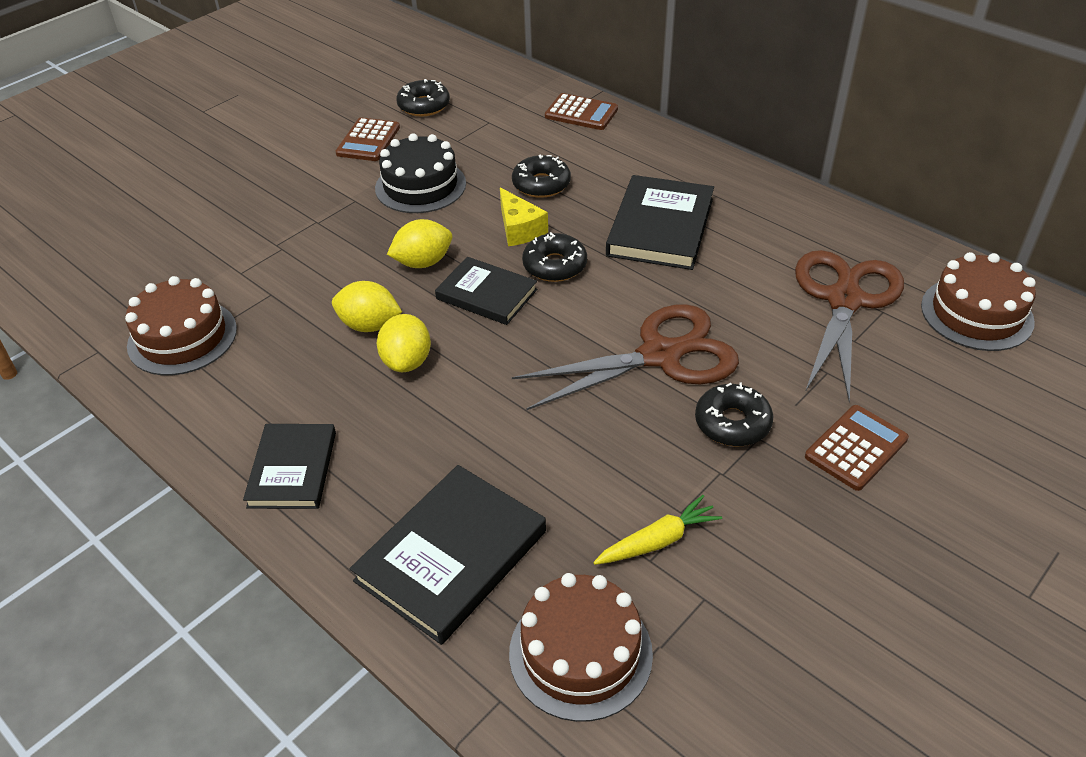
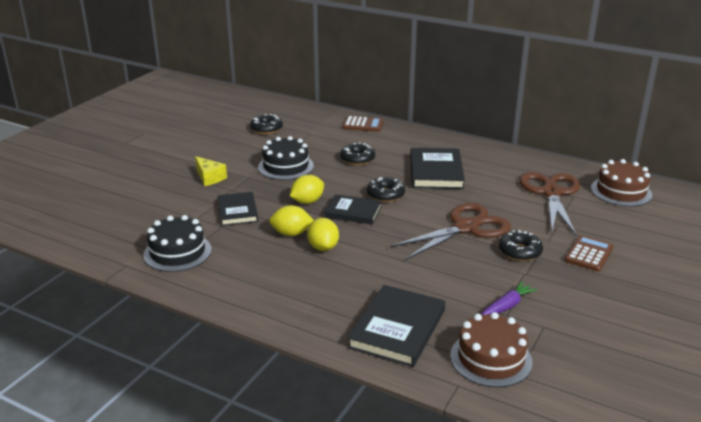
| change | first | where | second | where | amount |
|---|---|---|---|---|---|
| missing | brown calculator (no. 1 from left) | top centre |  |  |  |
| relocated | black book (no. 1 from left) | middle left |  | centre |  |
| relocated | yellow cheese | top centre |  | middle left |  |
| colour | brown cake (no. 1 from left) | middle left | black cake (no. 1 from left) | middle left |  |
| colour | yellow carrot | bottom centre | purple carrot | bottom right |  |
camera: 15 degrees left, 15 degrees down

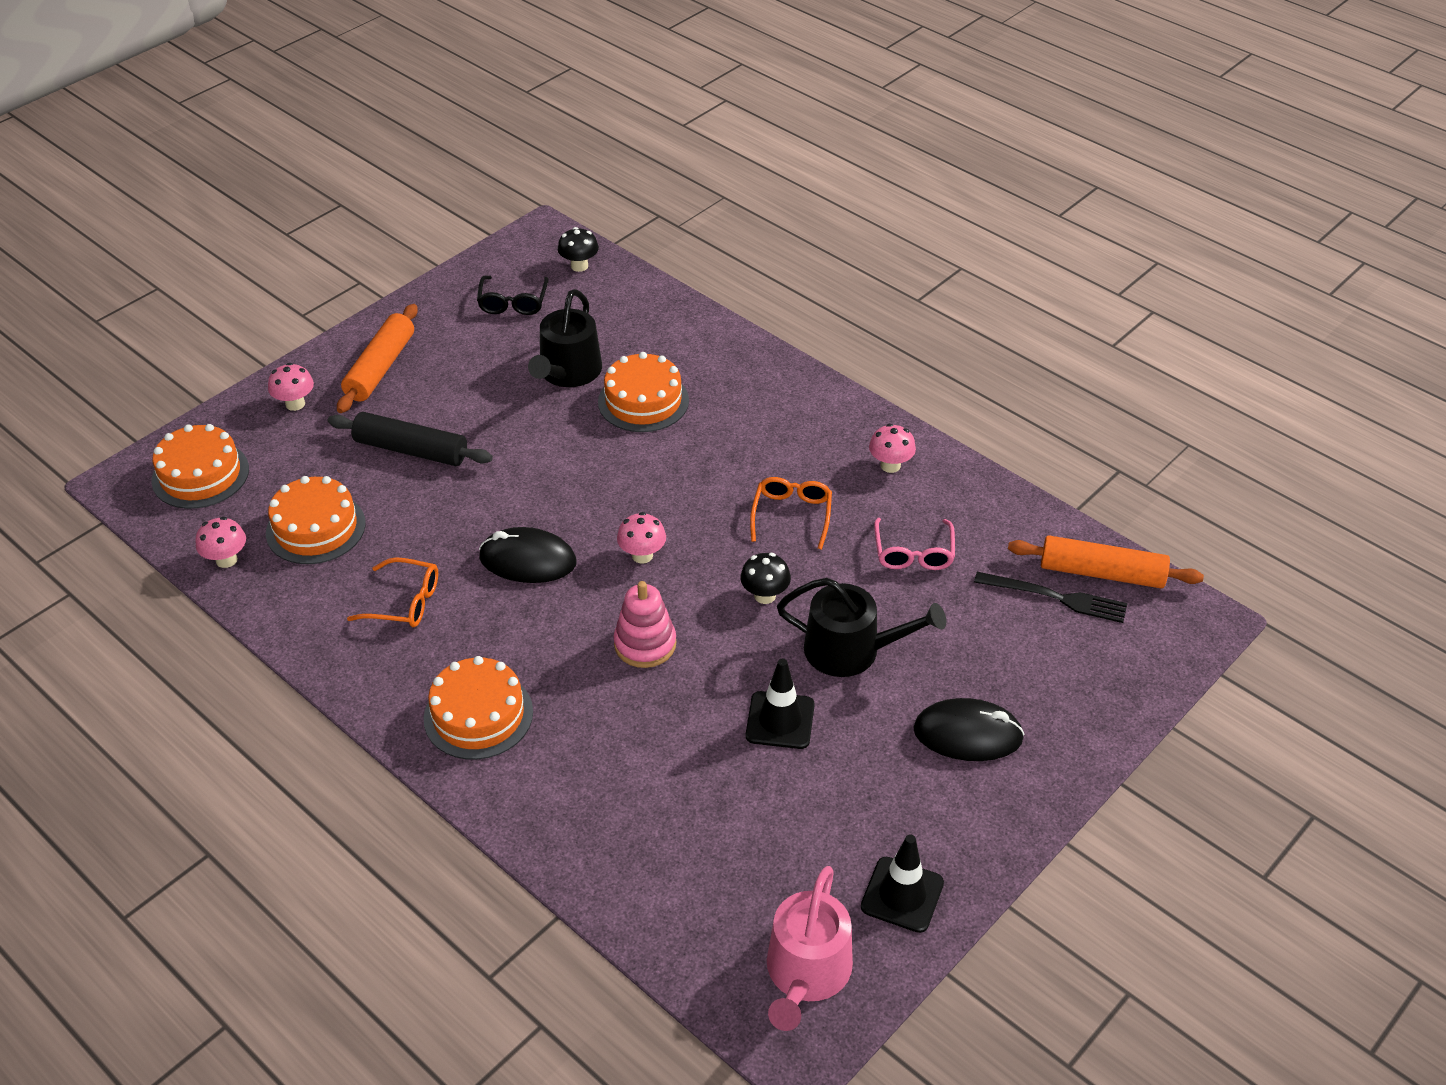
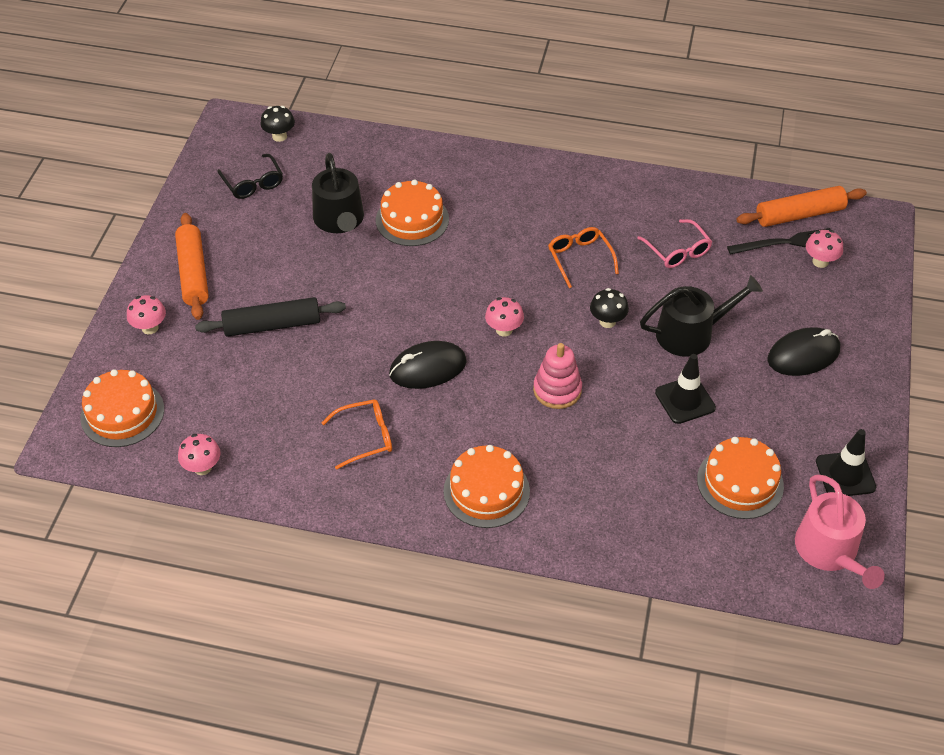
| change | first | where | second | where | amount |
|---|---|---|---|---|---|
| relocated | orange cake (no. 2 from left in the first image) | middle left | orange cake (no. 4 from left) | middle right |  |
| relocated | pink mushroom (no. 4 from left) | centre |  | top right |  |
camera: 30 degrees left, 5 degrees up

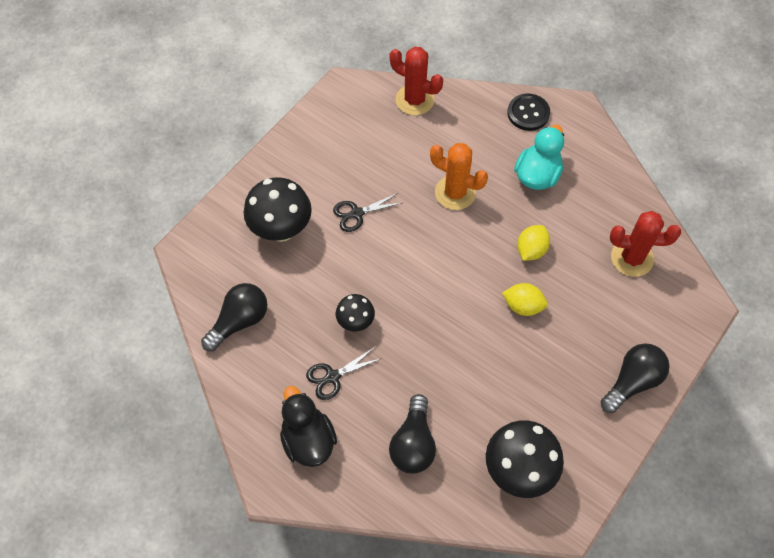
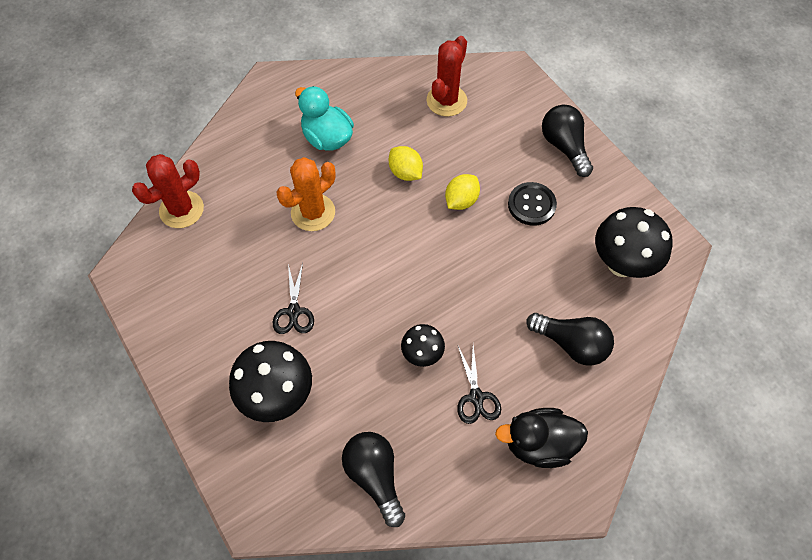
| change | first | where | second | where | amount |
|---|---|---|---|---|---|
| relocated | black button | top right |  | centre |  |
camera: 70 degrees left, 0 degrees up

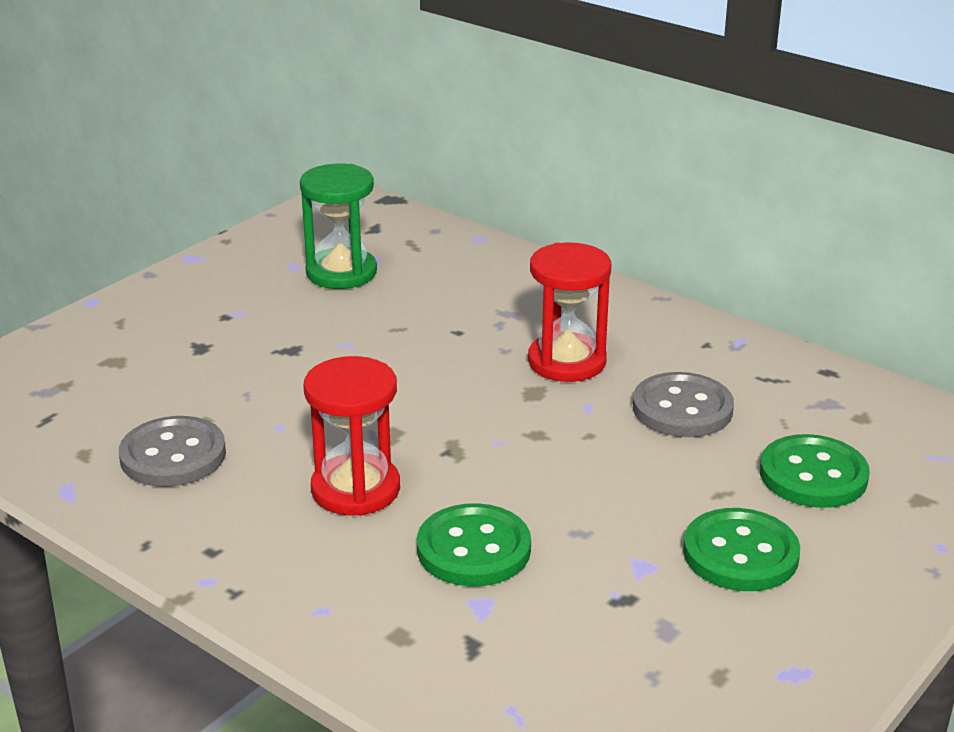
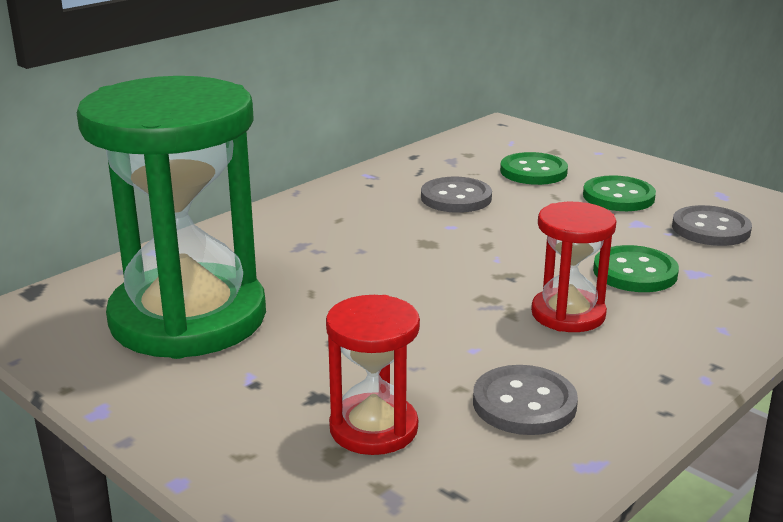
| change | first | where | second | where | amount |
|---|---|---|---|---|---|
| appeared |  |  | grey button (no. 3 from left) | middle right |  |
| relocated | red hourglass (no. 2 from left in the first image) | centre | red hourglass (no. 1 from left) | bottom centre |  |
| size | green hourglass | top centre |  | middle left | x2.09 |
camera: 85 degrees left, 5 degrees down

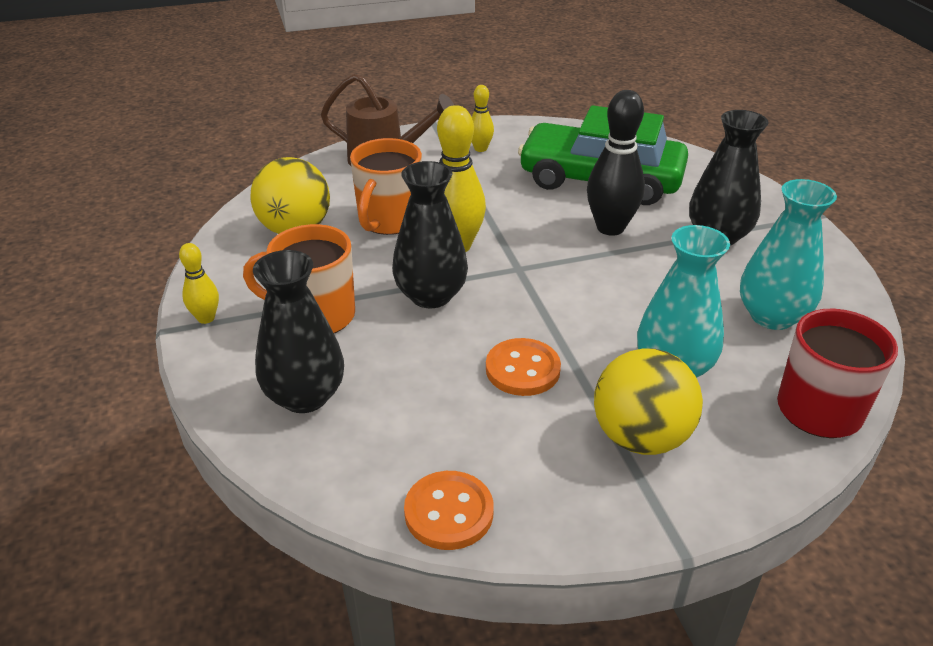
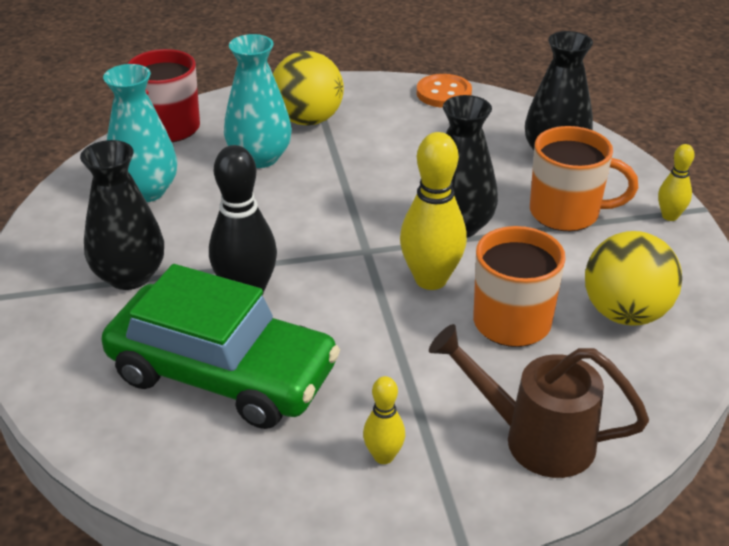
| change | first | where | second | where | amount |
|---|---|---|---|---|---|
| missing | orange button (no. 2 from left) | centre |  |  |  |
camera: 175 degrees left, 0 degrees up

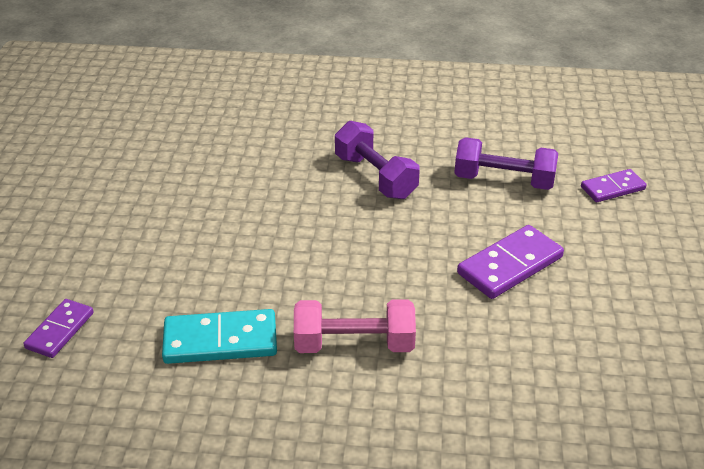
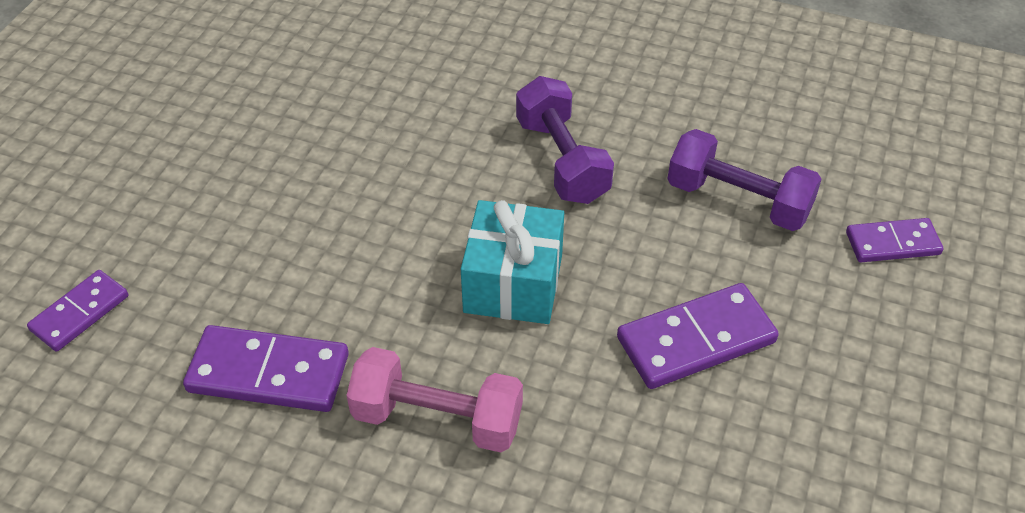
| change | first | where | second | where | amount |
|---|---|---|---|---|---|
| appeared |  |  | turquoise gift | centre |  |
| colour | turquoise domino | bottom left | purple domino (no. 2 from left) | bottom left |  |
camera: 15 degrees right, 10 degrees up

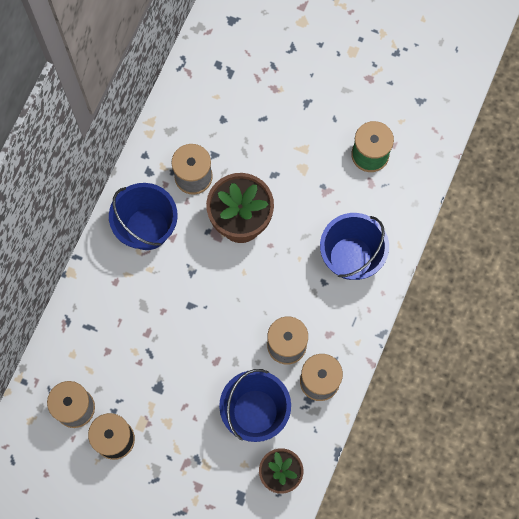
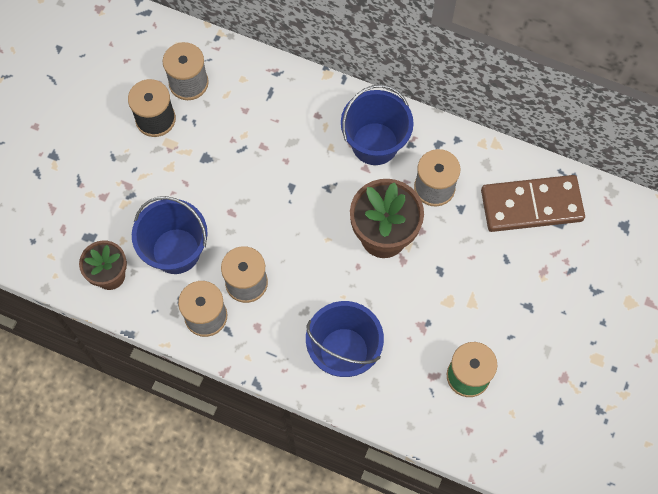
| change | first | where | second | where | amount |
|---|---|---|---|---|---|
| appeared |  |  | brown domino | middle right |  |
camera: 90 degrees right, 5 degrees down

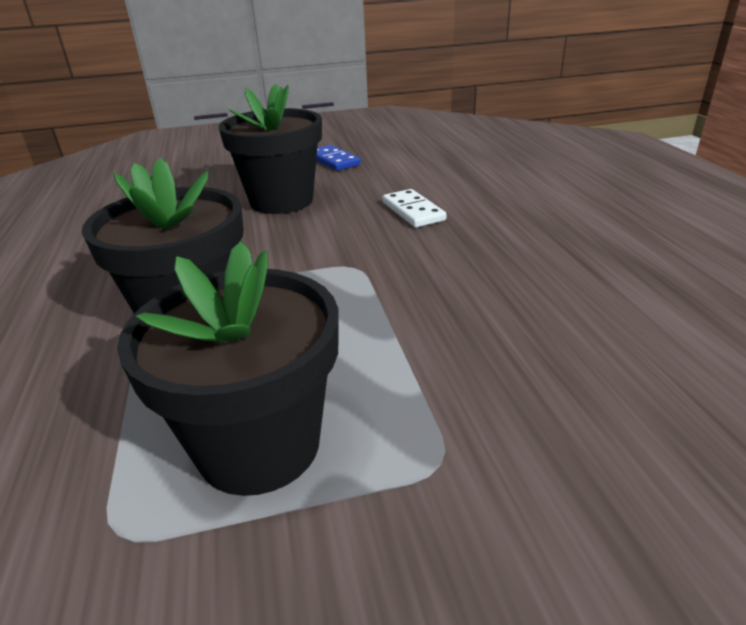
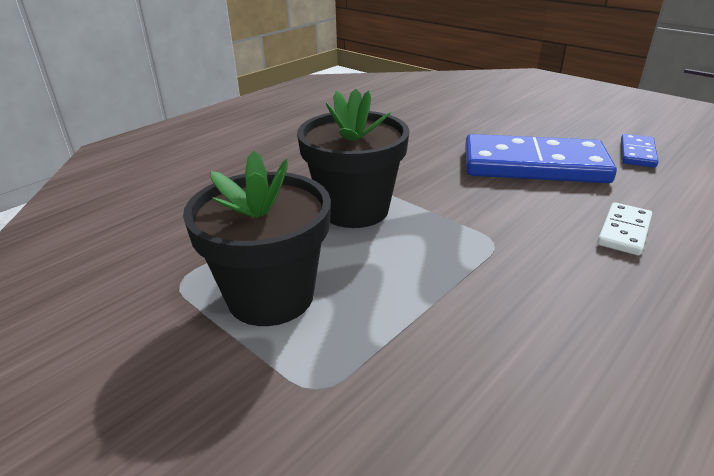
| change | first | where | second | where | amount |
|---|---|---|---|---|---|
| exchanged | black flower pot (no. 3 from left) | top centre | blue domino (no. 1 from left) | top right |  |
camera: 55 degrees right, 0 degrees up

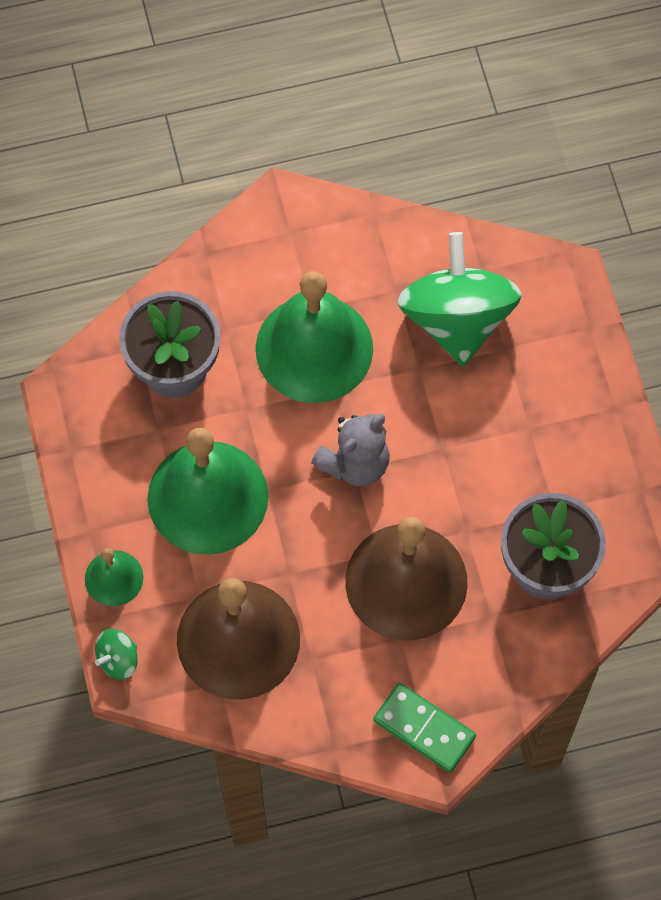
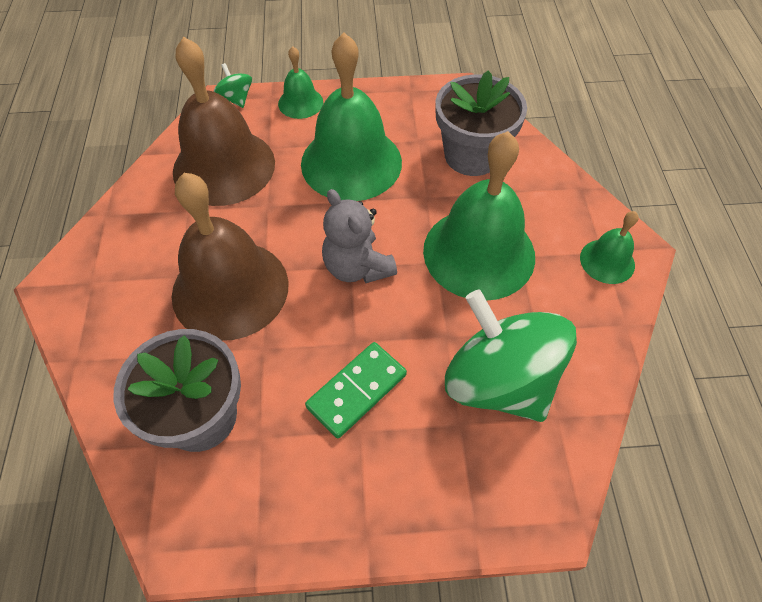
| change | first | where | second | where | amount |
|---|---|---|---|---|---|
| appeared |  |  | green bell (no. 4 from left) | middle right |  |
| relocated | green domino | bottom centre |  | centre |  |
| spun | green spinning top (no. 2 from left) | top right |  | middle right | 135 degrees counterclockwise |
camera: 100 degrees right, 10 degrees down

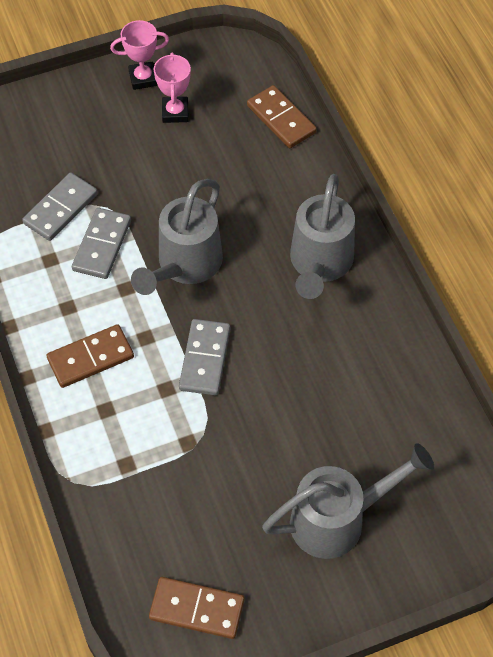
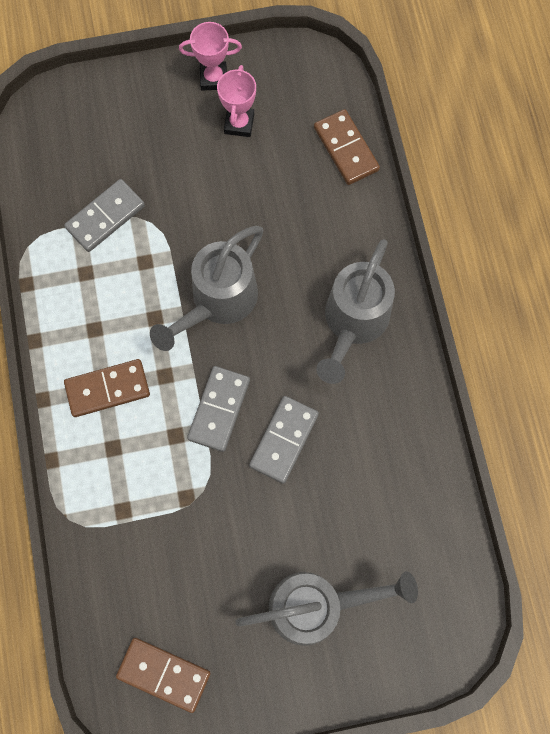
| change | first | where | second | where | amount |
|---|---|---|---|---|---|
| relocated | grey domino (no. 2 from left in the first image) | middle left | grey domino (no. 3 from left) | centre |  |
camera: 10 degrees right, 15 degrees up

